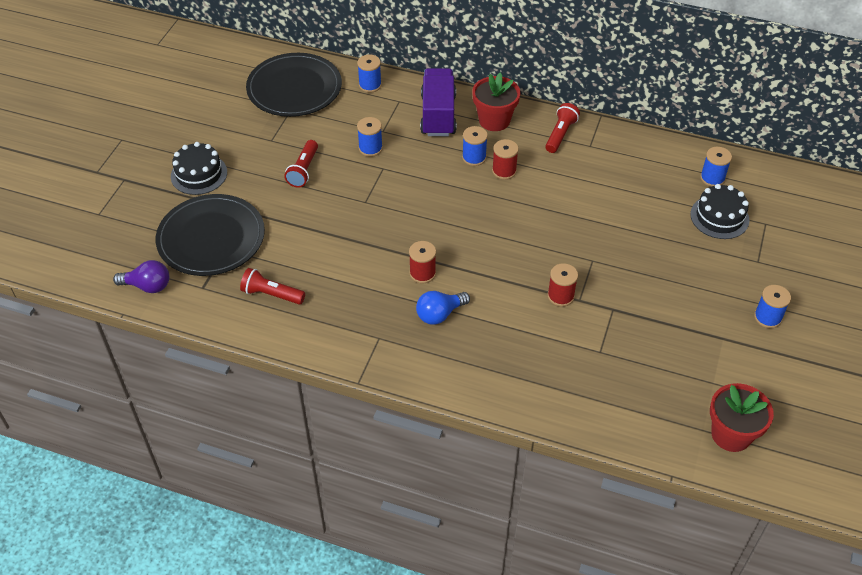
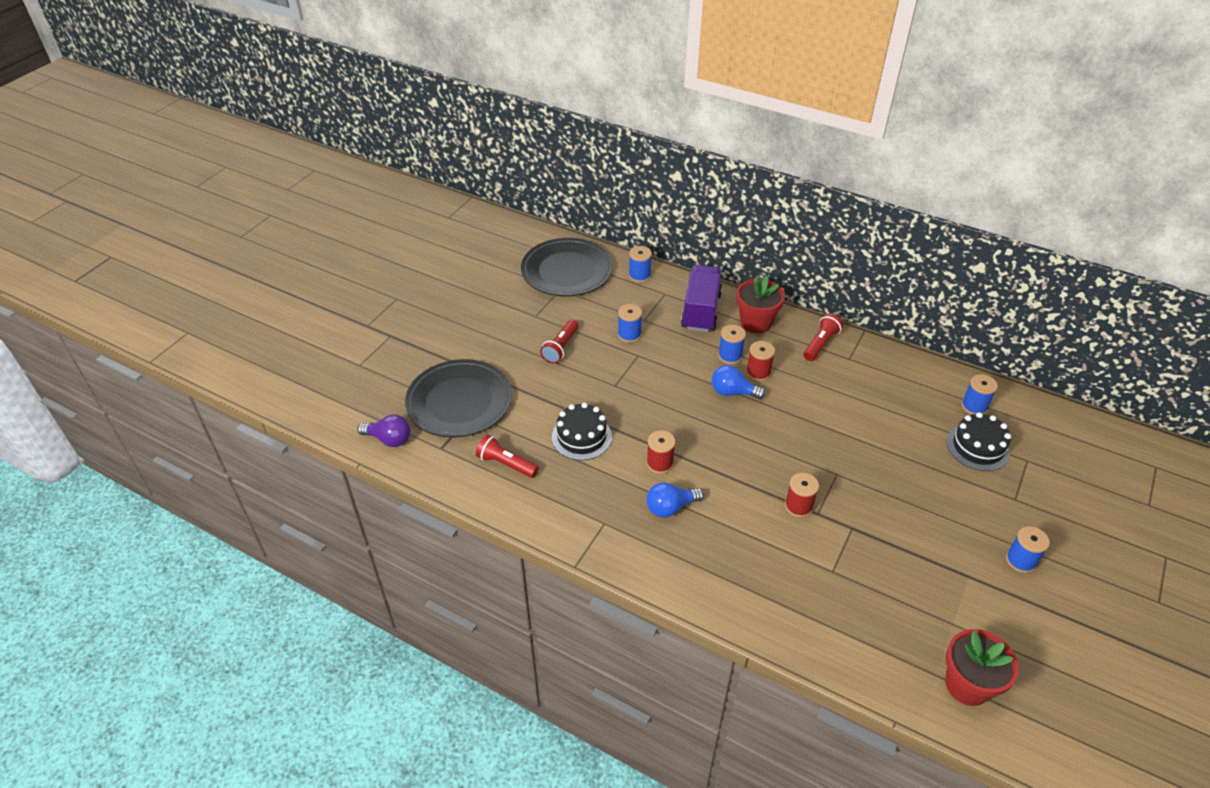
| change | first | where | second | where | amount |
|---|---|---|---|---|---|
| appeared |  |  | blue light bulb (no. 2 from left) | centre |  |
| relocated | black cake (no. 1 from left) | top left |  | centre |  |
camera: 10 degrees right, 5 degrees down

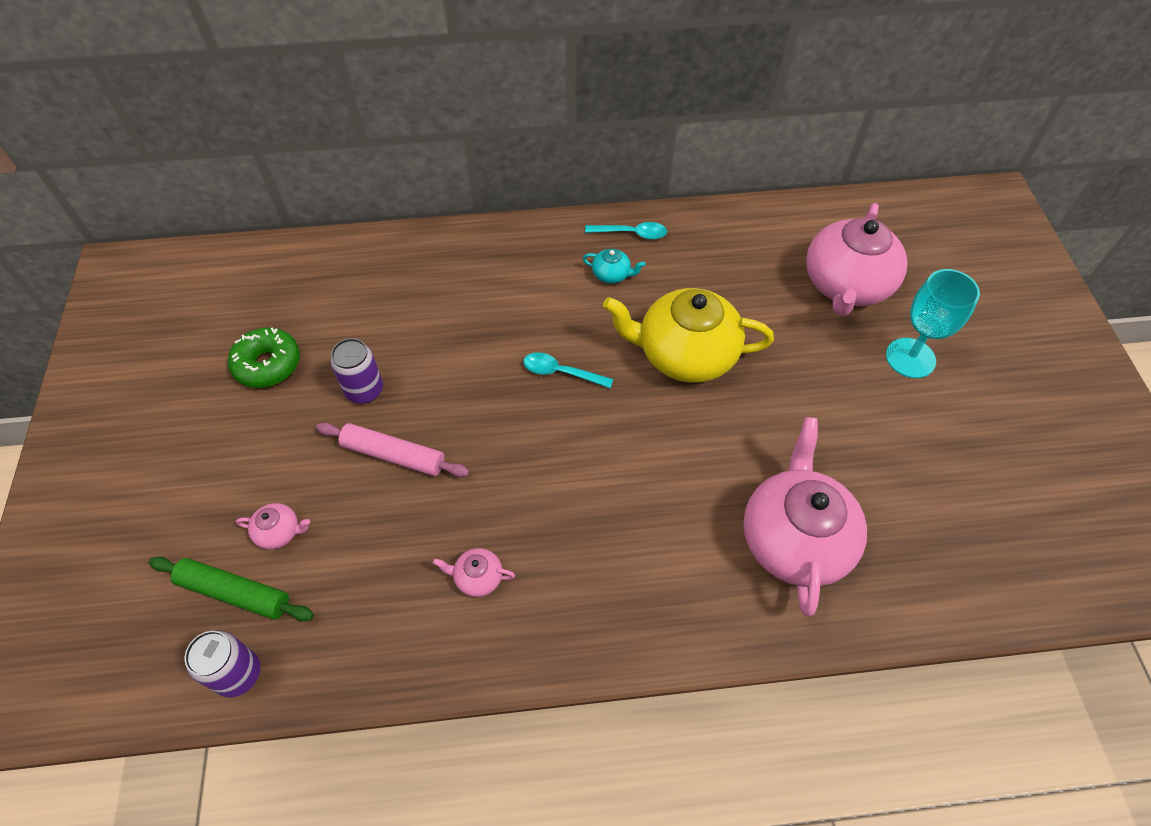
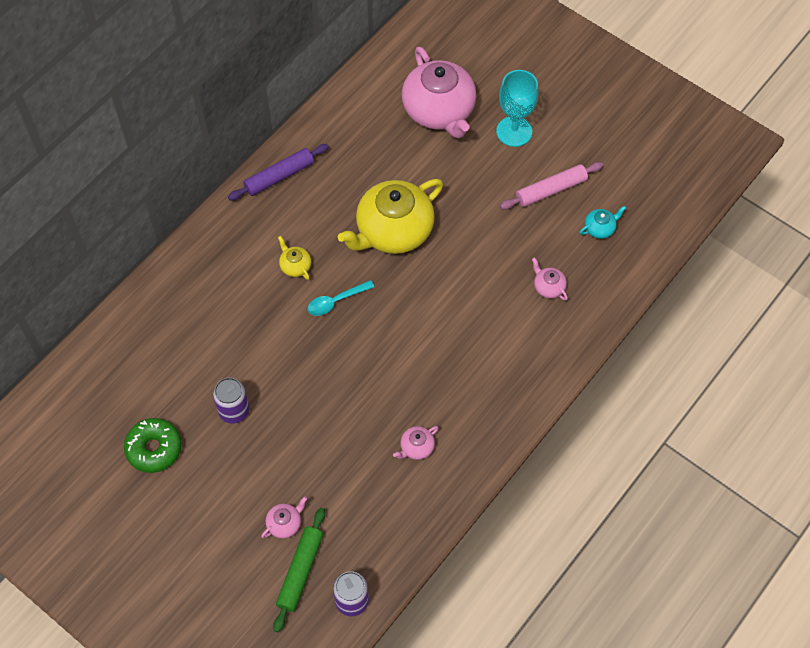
| change | first | where | second | where | amount |
|---|---|---|---|---|---|
| appeared |  |  | yellow teapot (no. 1 from left) | centre |  |
| relocated | pink rolling pin | centre |  | top right |  |
| relocated | turquoise teapot | top centre |  | middle right |  |
| exchanged | turquoise spoon (no. 2 from left) | top centre | purple rolling pin | top centre |  |
| spun | green rolling pin | bottom left |  | bottom centre | 45 degrees counterclockwise |
| size | pink teapot (no. 3 from left in the first image) | middle right | pink teapot (no. 4 from left) | middle right | x0.41 |
camera: 45 degrees left, 5 degrees up

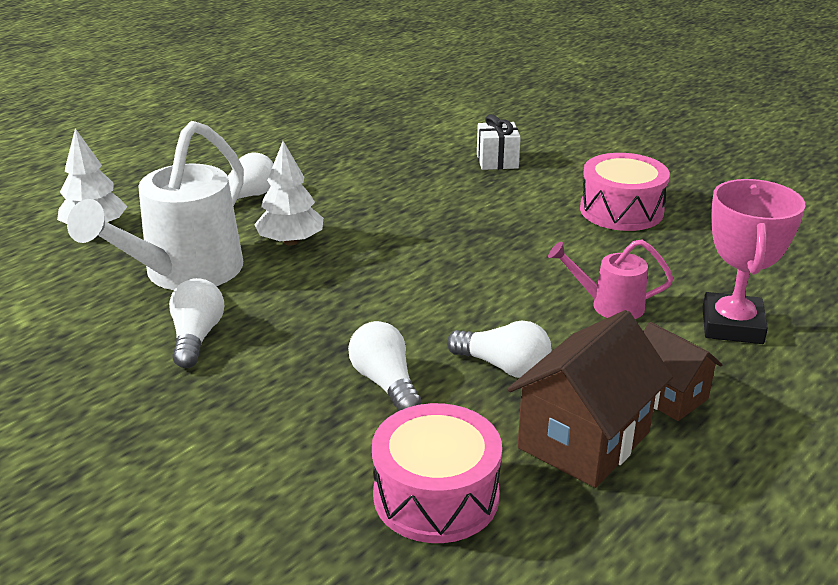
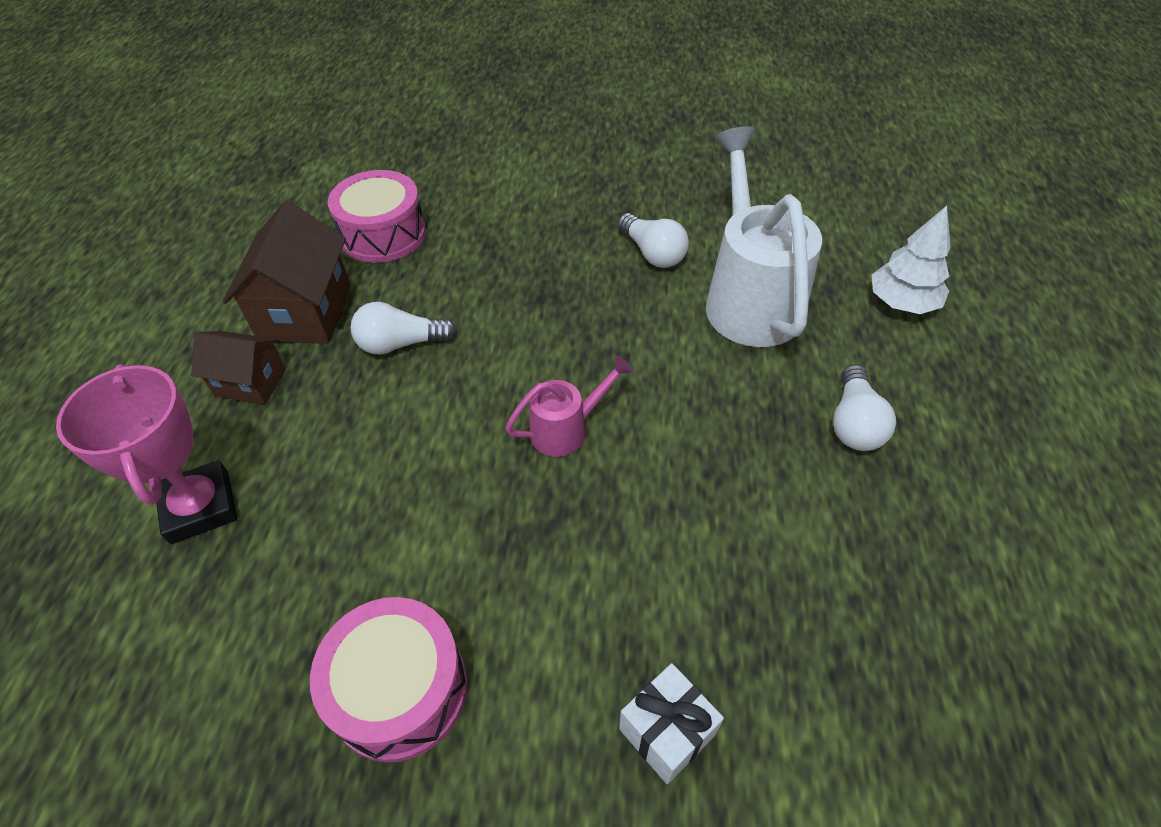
| change | first | where | second | where | amount |
|---|---|---|---|---|---|
| missing | white tree (no. 2 from left) | top centre |  |  |  |
| missing | white light bulb (no. 3 from left) | centre |  |  |  |
| relocated | pink watering can | middle right |  | centre |  |
camera: 145 degrees right, 20 degrees up

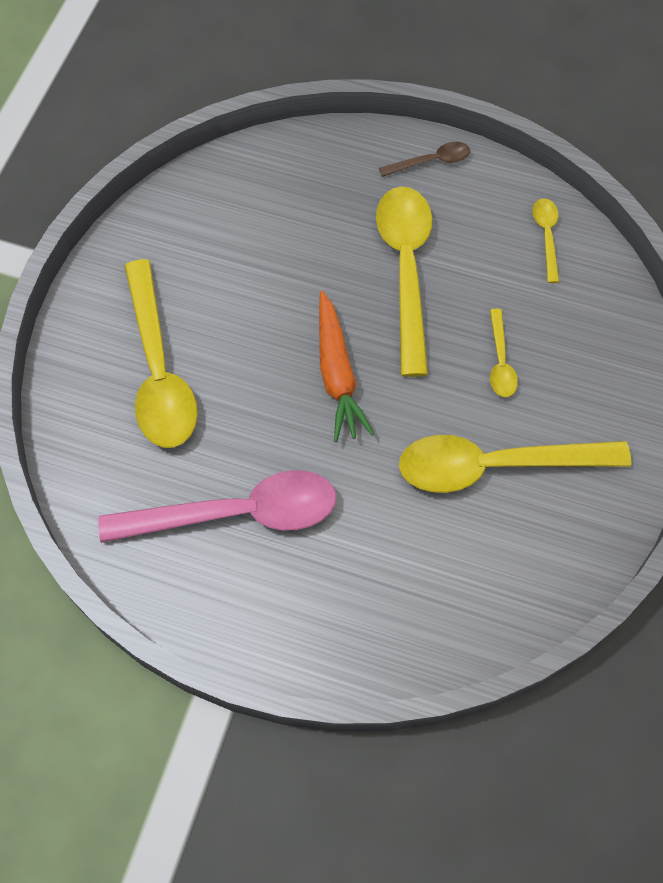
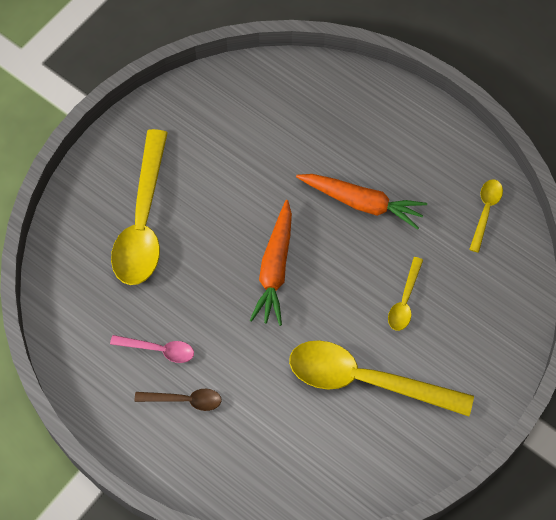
| change | first | where | second | where | amount |
|---|---|---|---|---|---|
| relocated | brown spoon | top centre |  | bottom left |  |
| exchanged | yellow spoon (no. 2 from left) | top centre | orange carrot (no. 2 from left) | centre |  |
| size | pink spoon | middle left |  | bottom left | x0.46 |
camera: 20 degrees right, 0 degrees up

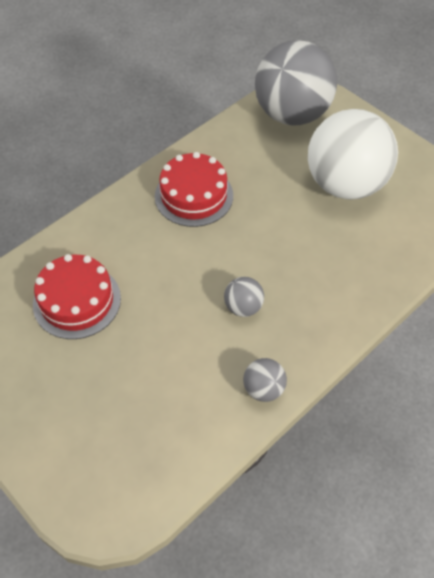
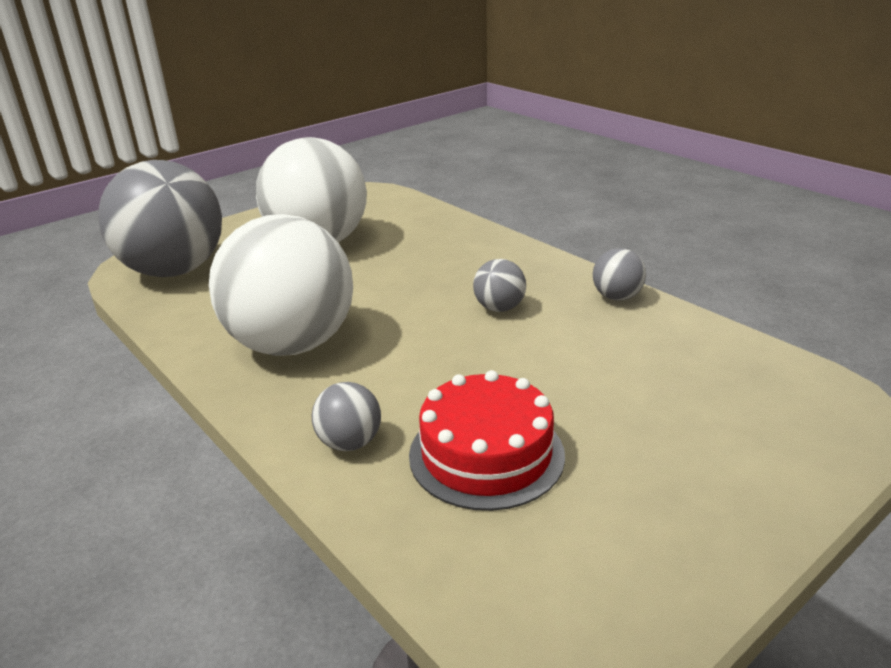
| change | first | where | second | where | amount |
|---|---|---|---|---|---|
| appeared |  |  | grey ball (no. 2 from left) | centre |  |
| exchanged | red cake (no. 2 from left) | top centre | white ball (no. 1 from left) | middle left |  |
camera: 85 degrees left, 25 degrees down

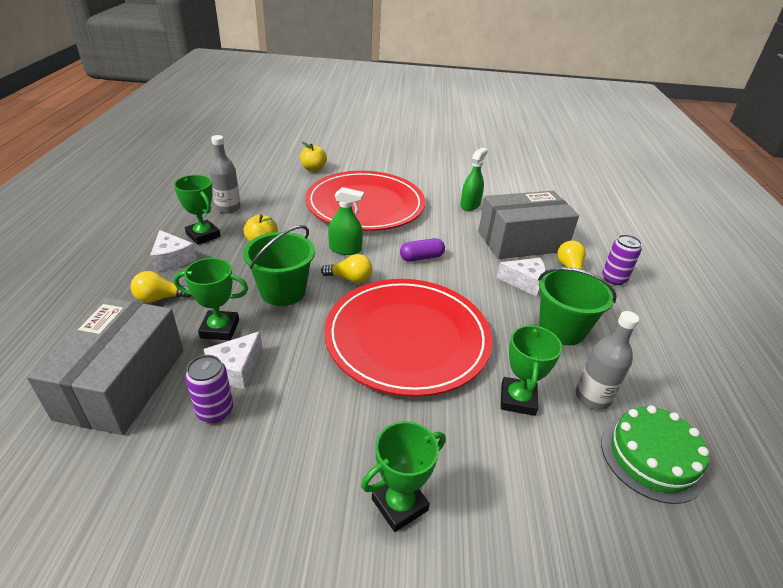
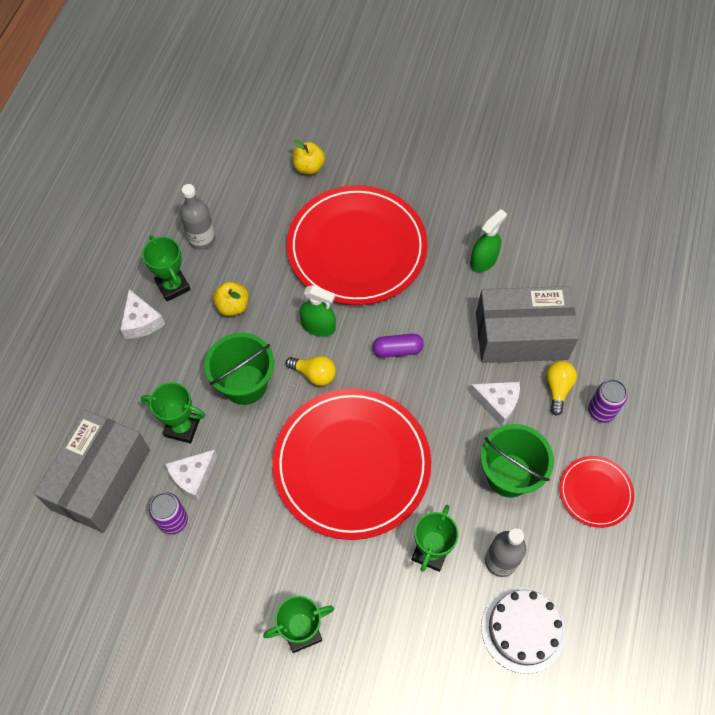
| change | first | where | second | where | amount |
|---|---|---|---|---|---|
| missing | yellow light bulb (no. 1 from left) | middle left |  |  |  |
| appeared |  |  | red plate (no. 3 from left) | bottom right |  |
| colour | green cake | bottom right | white cake | bottom right |  |
camera: 15 degrees right, 25 degrees up

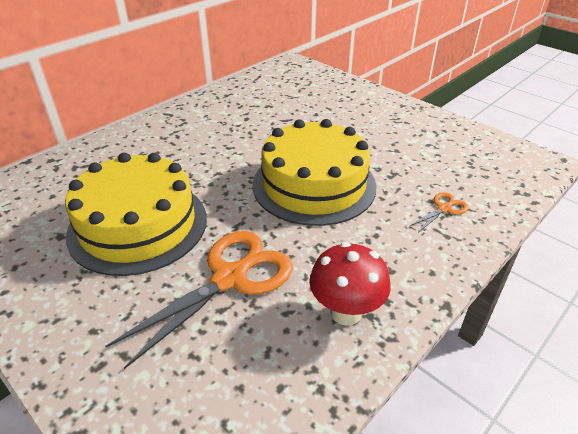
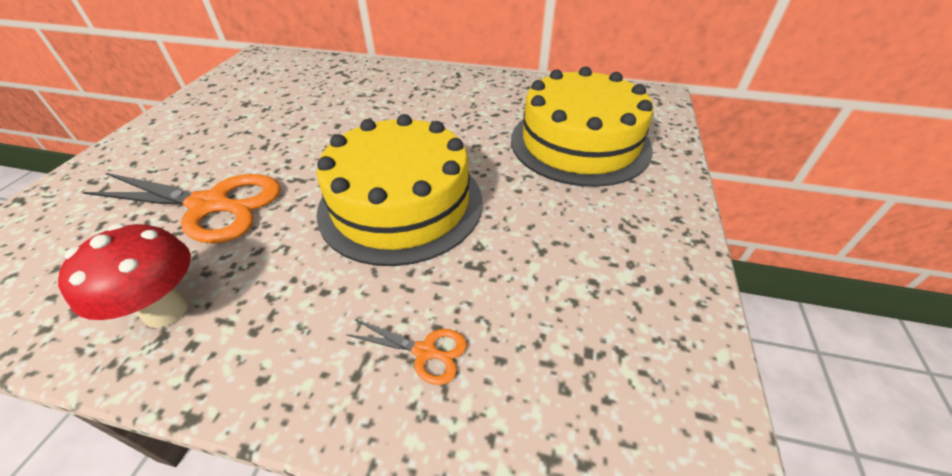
| change | first | where | second | where | amount |
|---|---|---|---|---|---|
| relocated | yellow cake (no. 1 from left in the first image) | middle left | yellow cake (no. 2 from left) | top centre |  |
camera: 60 degrees right, 5 degrees up

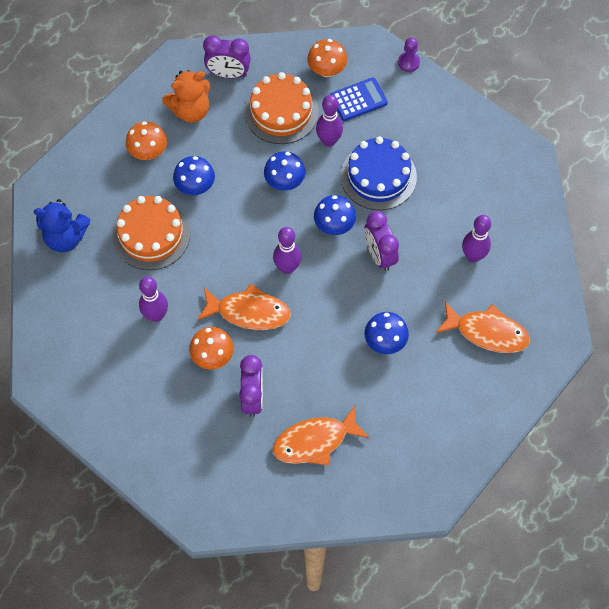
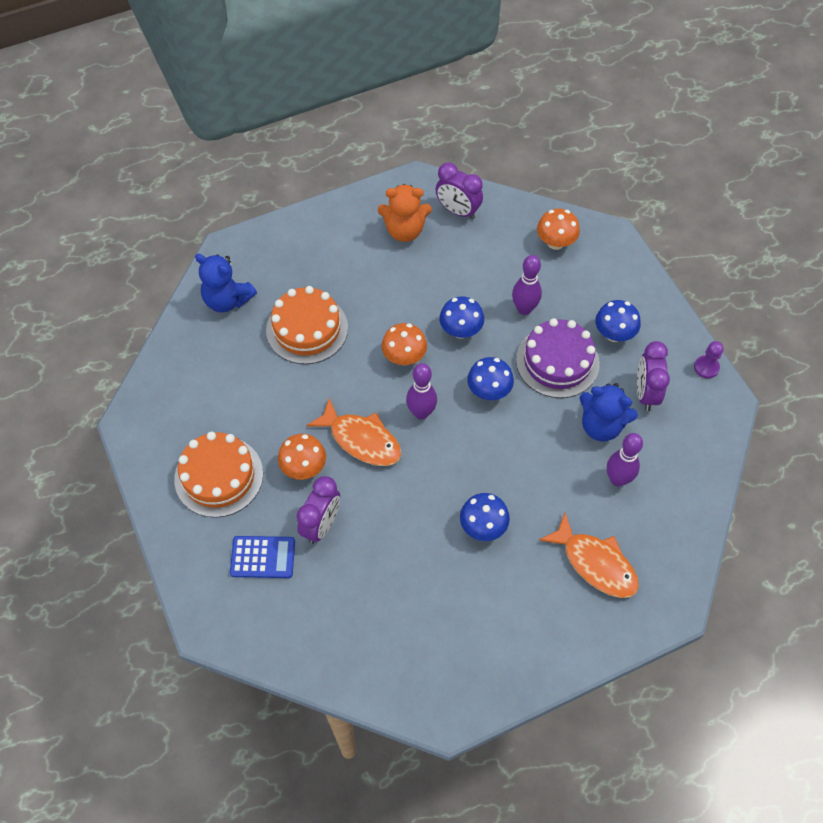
| change | first | where | second | where | amount |
|---|---|---|---|---|---|
| missing | purple bowling pin (no. 1 from left) | middle left |  |  |  |
| missing | orange fish (no. 2 from left) | bottom centre |  |  |  |
| appeared |  |  | blue teddy bear (no. 2 from left) | middle right |  |
| relocated | orange mushroom (no. 1 from left in the first image) | top left | orange mushroom (no. 2 from left) | centre |  |
| relocated | blue mushroom (no. 1 from left in the first image) | top left | blue mushroom (no. 4 from left) | middle right |  |
| relocated | orange cake (no. 2 from left in the first image) | top centre | orange cake (no. 1 from left) | middle left |  |
| relocated | blue calculator | top centre |  | bottom left |  |
| relocated | purple clock (no. 3 from left) | centre |  | middle right |  |
| relocated | purple pawn | top right |  | middle right |  |
| colour | blue cake | top centre | purple cake | middle right |  |
camera: 25 degrees right, 5 degrees down

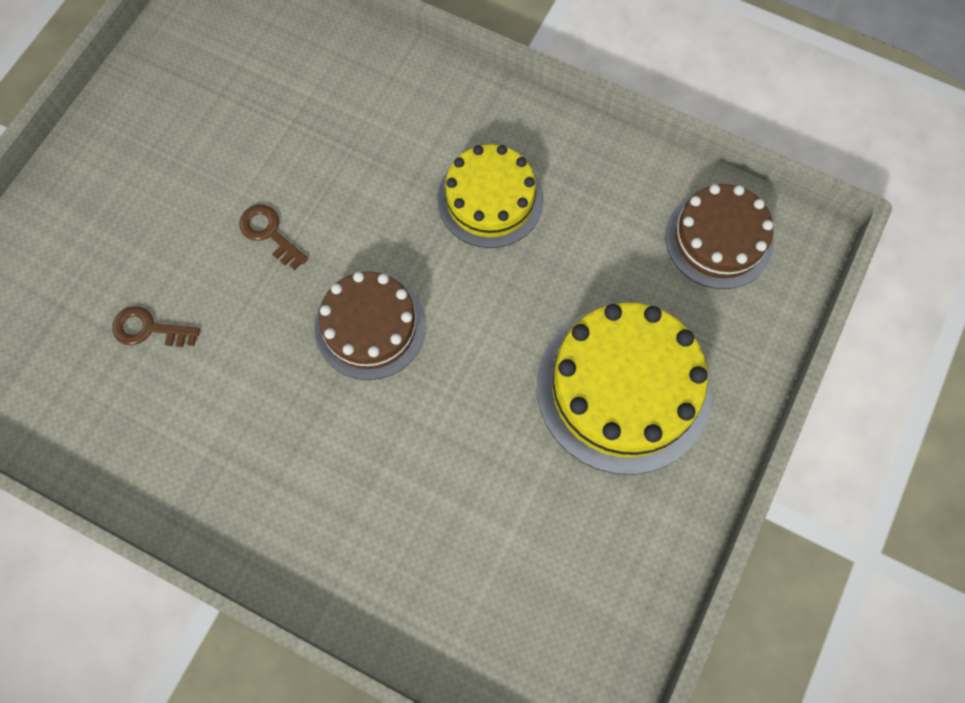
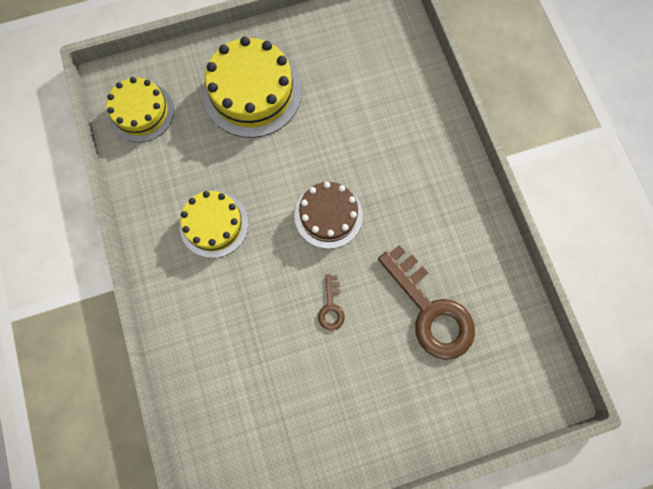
| change | first | where | second | where | amount |
|---|---|---|---|---|---|
| colour | brown cake (no. 2 from left) | middle right | yellow cake (no. 1 from left) | top left |  |
| size | brown key (no. 1 from left in the first image) | middle left | brown key (no. 2 from left) | centre | x2.22 |
camera: 135 degrees left, 5 degrees up

